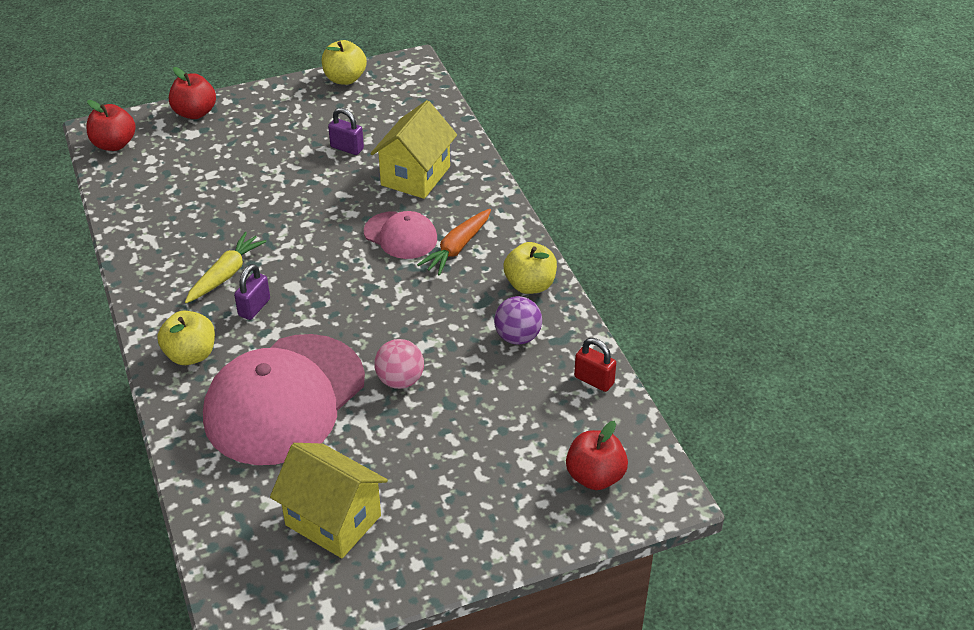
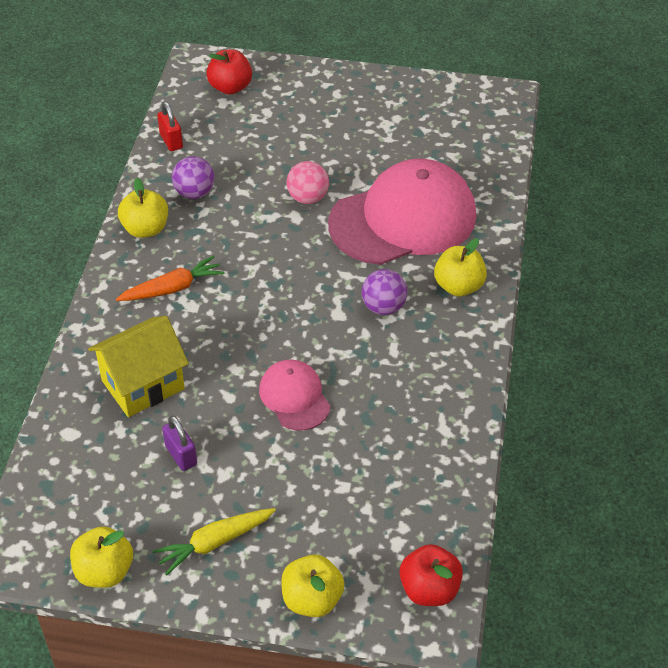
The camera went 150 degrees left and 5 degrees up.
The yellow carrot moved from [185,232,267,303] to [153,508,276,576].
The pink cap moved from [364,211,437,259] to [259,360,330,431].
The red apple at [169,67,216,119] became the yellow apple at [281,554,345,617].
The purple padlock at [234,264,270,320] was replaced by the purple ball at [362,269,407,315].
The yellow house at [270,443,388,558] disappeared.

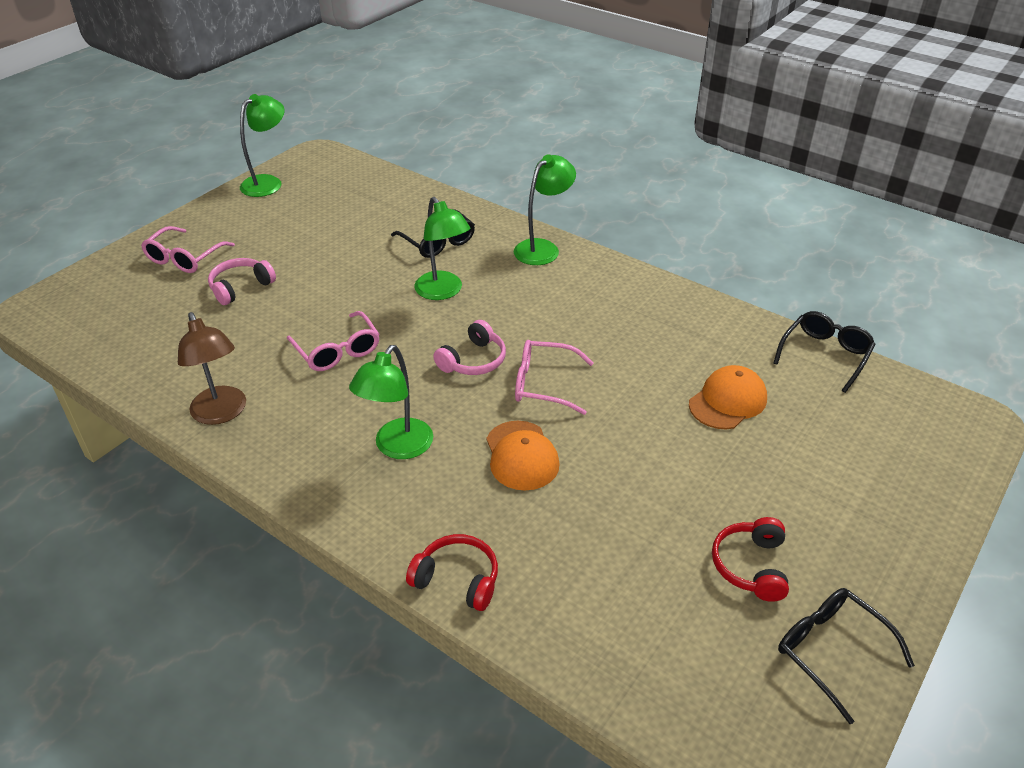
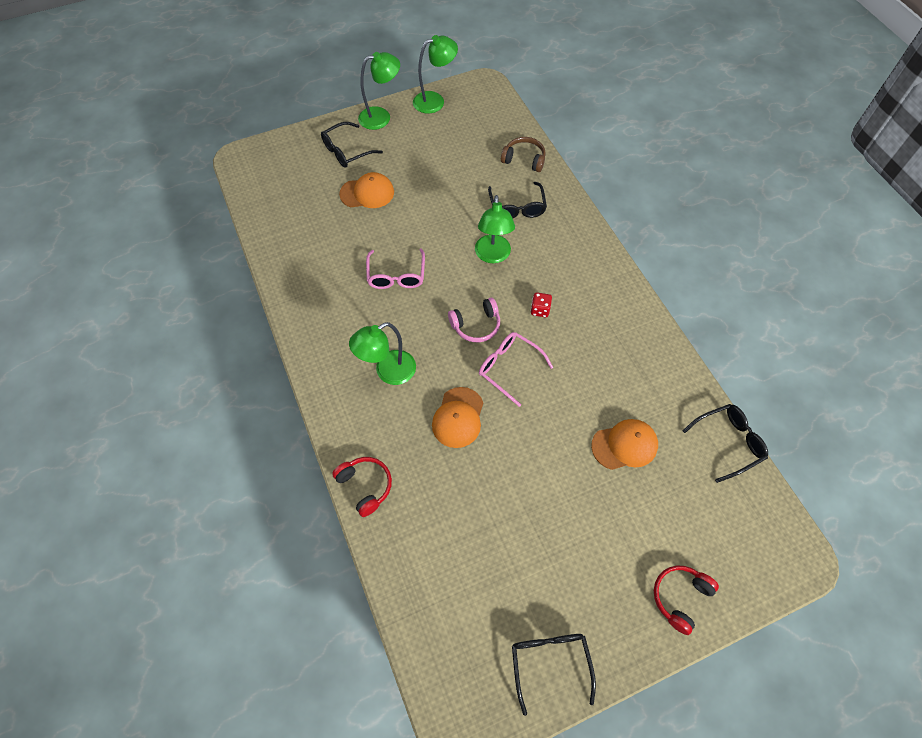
The camera went 30 degrees right and 20 degrees up.
The pink glasses at [141,226,235,273] became the black glasses at [321,122,383,168].
The pink headphones at [208,258,276,305] was replaced by the orange cap at [339,172,394,208].
The green lamp moved from [514,154,576,265] to [358,52,400,130].
The brown headphones at [501,137,546,172] appeared.
The red dice at [531,292,552,317] appeared.
The red headphones moved from [712,517,789,602] to [654,566,719,635].
The brown lamp at [178,312,246,425] disappeared.

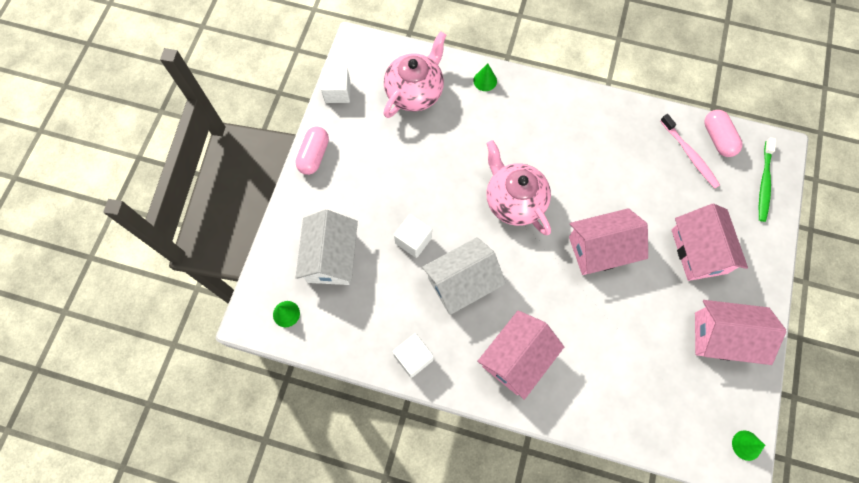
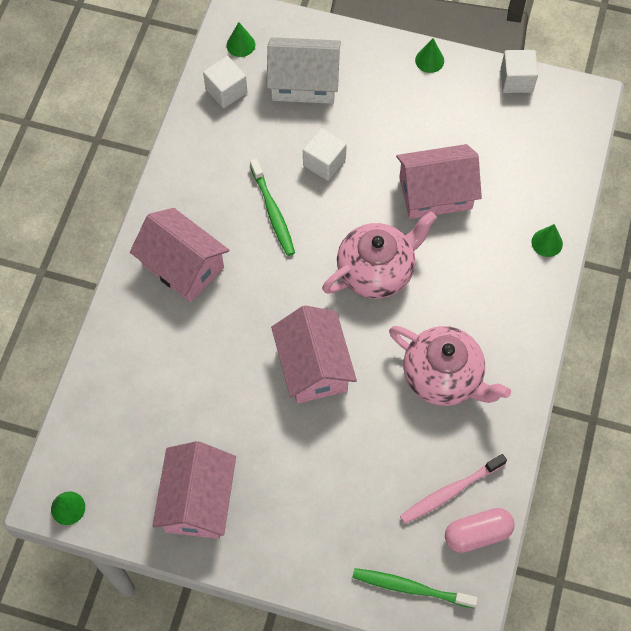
The camera went 90 degrees right and 5 degrees down.
The white cube moved from [393,334,434,378] to [203,56,247,108].
The white house at [422,237,506,315] was replaced by the green toothbrush at [250,158,295,256].
The pink teapot moved from [383,31,446,118] to [389,326,511,406].
The pink house moved from [672,204,748,281] to [396,144,482,219].
The pink capsule at [295,127,329,175] was replaced by the green cone at [415,38,444,73].

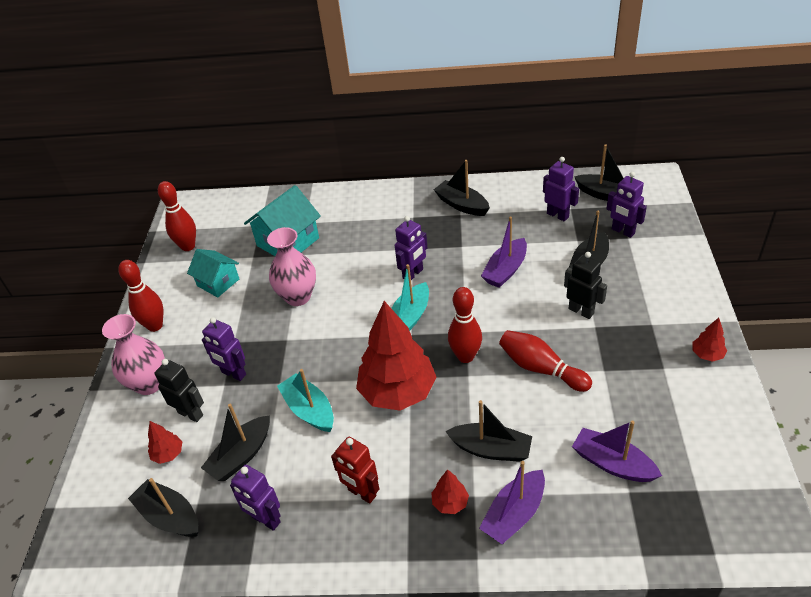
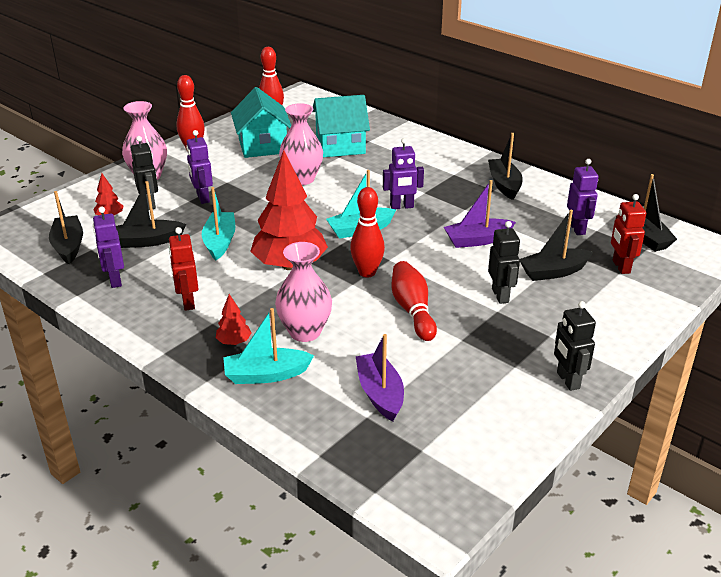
The camera went 35 degrees right and 10 degrees down.
The purple boat at [479,461,545,544] became the turquoise boat at [223,308,314,384].
The turquoise house at [187,249,239,297] changed to 1.54 times the size.
The black boat at [445,400,532,462] was replaced by the pink vase at [275,242,332,342].
The red tree at [692,318,727,362] was replaced by the black robot at [554,301,596,391].
The purple robot at [606,172,647,238] became the red robot at [611,194,646,274].

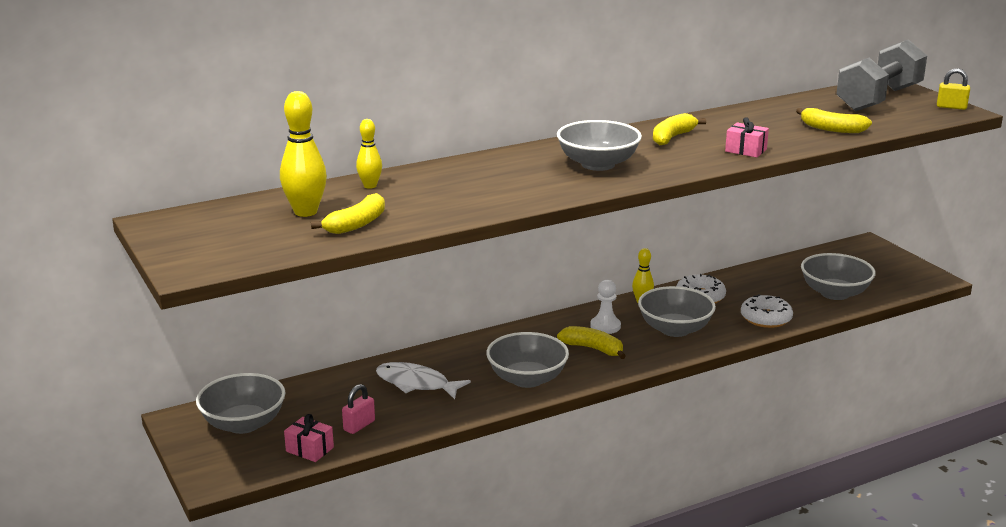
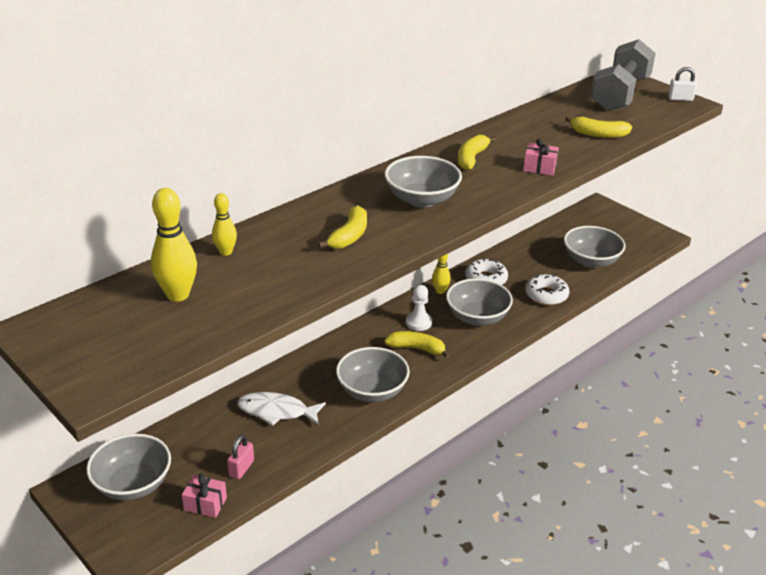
The camera went 15 degrees left and 10 degrees up.
The yellow banana moved from [311,193,385,234] to [318,205,367,249].
The yellow padlock at [937,68,970,110] became the white padlock at [668,67,697,101].

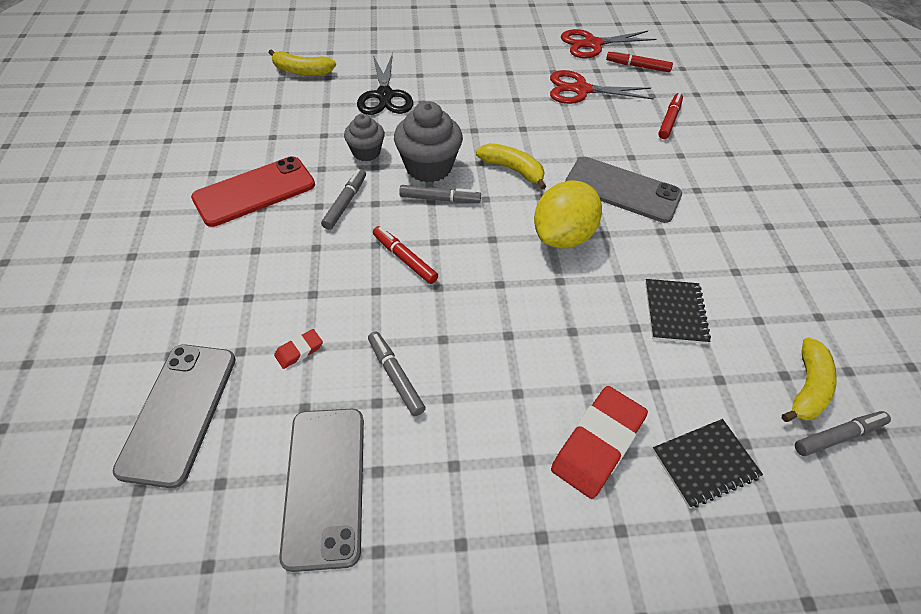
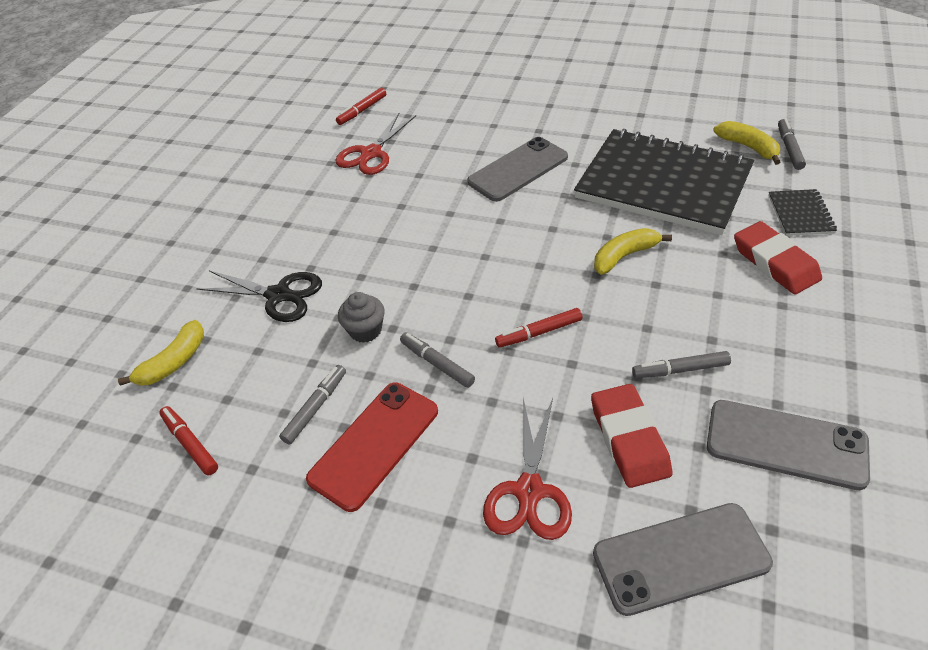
The camera went 60 degrees left and 5 degrees down.
The red marker moved from [658,92,683,139] to [159,406,218,475].
The grey marker moved from [399,185,481,203] to [279,365,346,444].
The red phone at [191,156,315,227] turned 45 degrees clockwise.
The red scissors moved from [561,29,656,59] to [483,398,572,540].
The black notebook at [645,279,711,344] changed to 2.47 times the size.
The red eraser at [274,329,323,369] changed to 2.14 times the size.
The grey phone at [113,344,236,488] turned 45 degrees counterclockwise.
The yellow banana moved from [476,143,546,190] to [594,228,672,274].
The grey cupcake at [394,101,463,183] disappeared.
The yellow lemon at [534,180,602,249] disappeared.

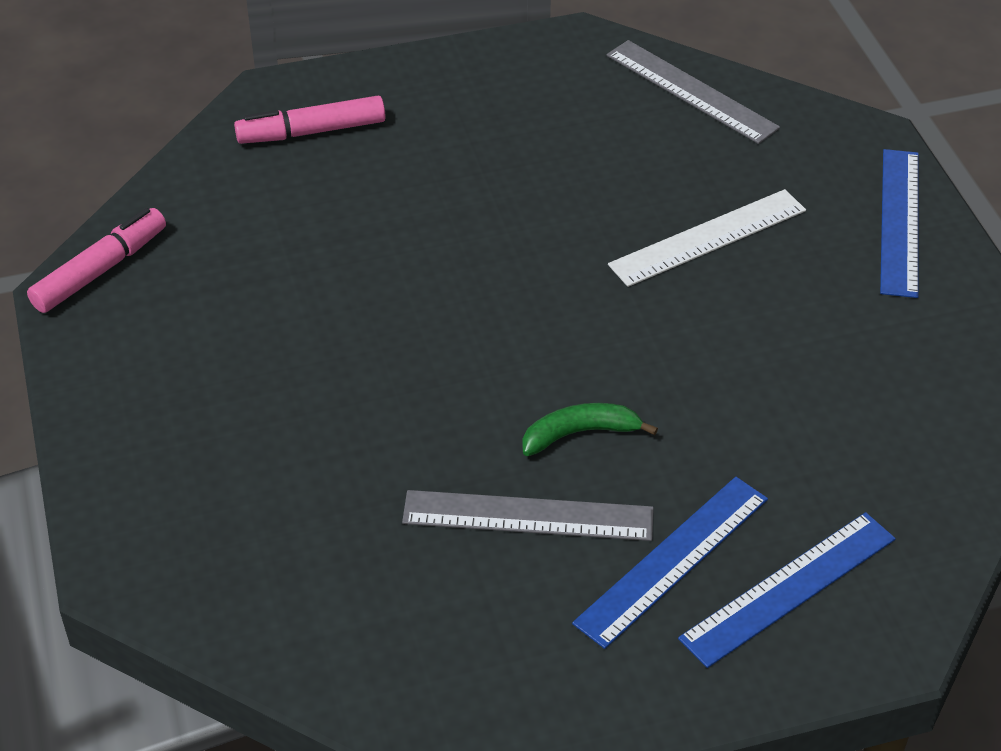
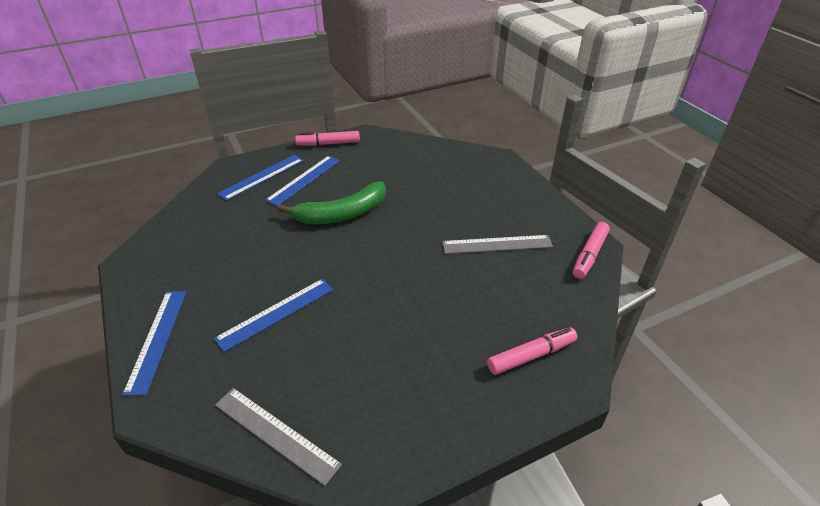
The camera went 170 degrees right and 5 degrees down.
The white ruler at [608,189,806,287] became the blue ruler at [214,279,333,352].
The green banana at [522,403,658,456] changed to 1.90 times the size.
The pink marker at [295,131,360,146] appeared.
The grey ruler moved from [402,490,654,541] to [442,235,553,254].

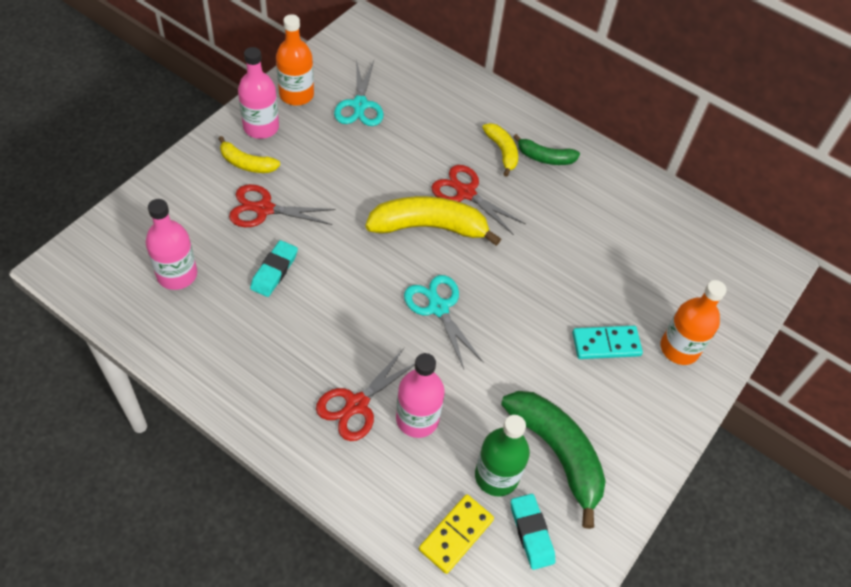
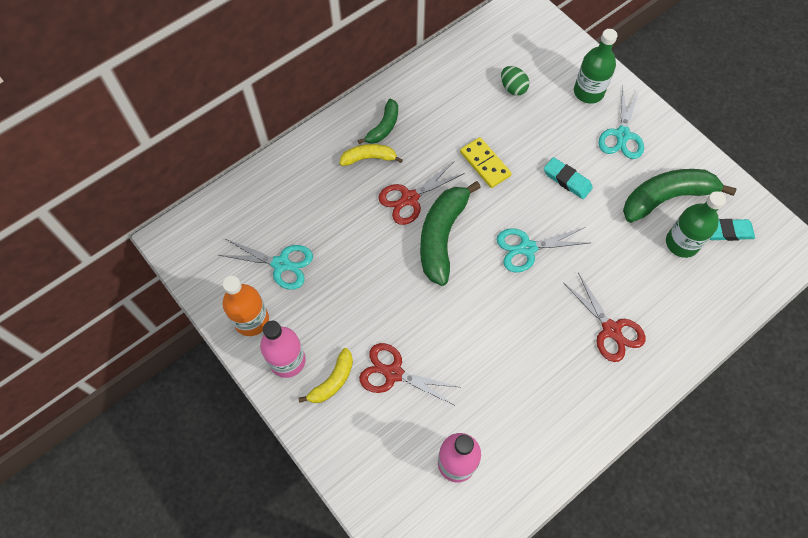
The camera went 70 degrees left and 10 degrees up.
The red scissors at [229,184,336,227] turned 90 degrees clockwise.
The yellow banana at [365,196,501,246] became the green banana at [420,181,481,286].
The yellow domino moved from [419,494,494,574] to [460,137,512,188].
The green egg at [501,66,529,95] appeared.
The turquoise eraser moved from [250,240,298,297] to [544,157,593,199].
The orange bottle at [661,280,727,365] became the green bottle at [574,29,617,104].
The turquoise scissors at [598,86,644,159] appeared.
The pink bottle at [396,353,445,438] disappeared.
The turquoise domino at [572,326,643,359] disappeared.

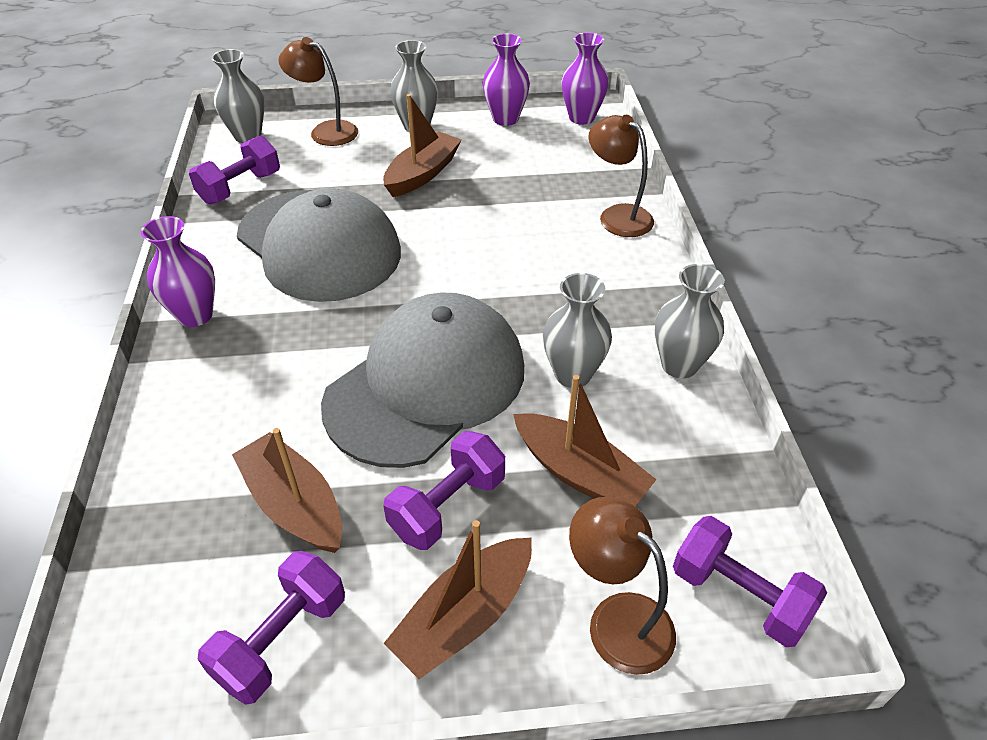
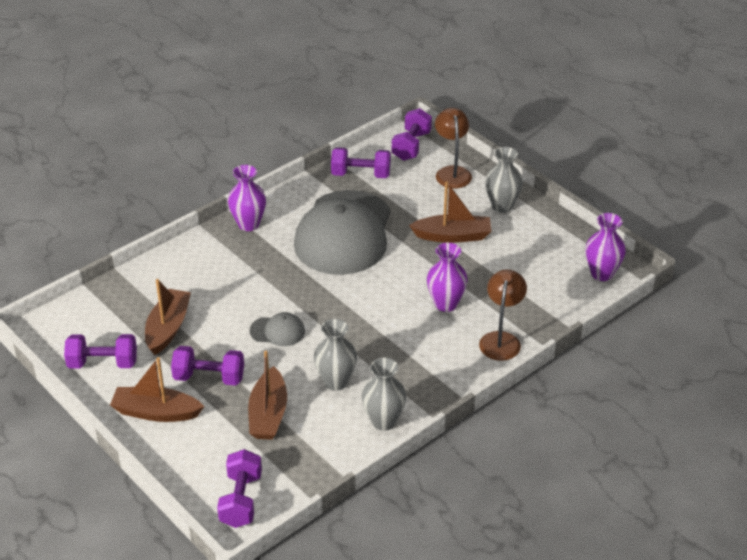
The camera went 55 degrees right and 5 degrees down.
The grey cap at [321,292,524,468] changed to 0.41 times the size.
The grey vase at [212,49,265,143] was replaced by the purple dumbbell at [392,108,432,161].
The purple vase moved from [483,33,530,126] to [427,243,468,312].
The brown lamp at [569,497,676,675] disappeared.

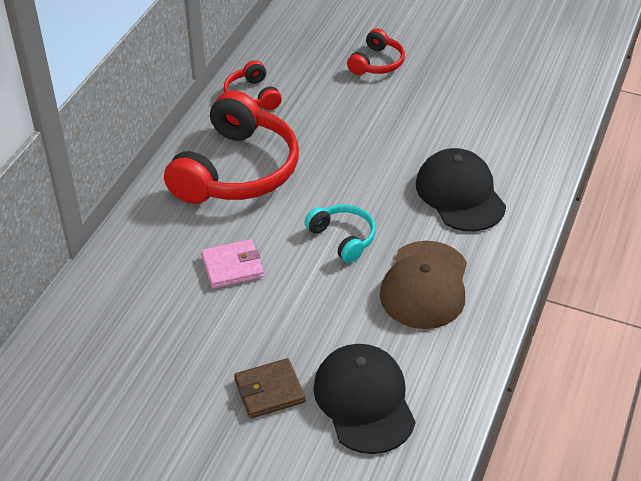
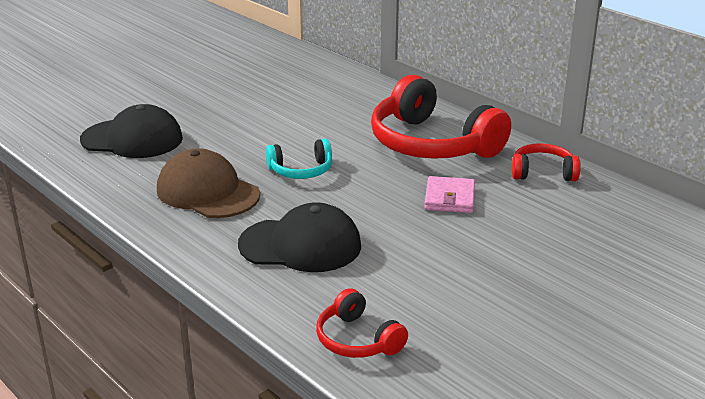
The camera went 115 degrees right and 15 degrees down.
The red headphones moved from [347,29,405,75] to [316,288,408,358].
The pink wallet moved from [201,239,264,288] to [424,176,475,213].
The brown wallet at [234,358,305,418] disappeared.

